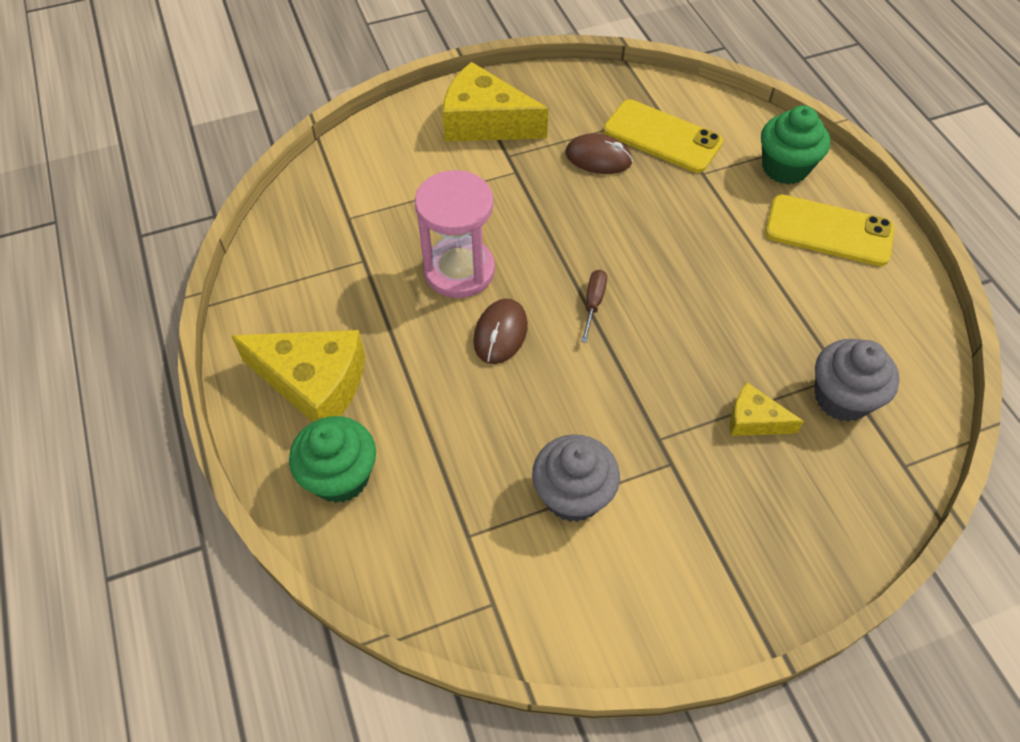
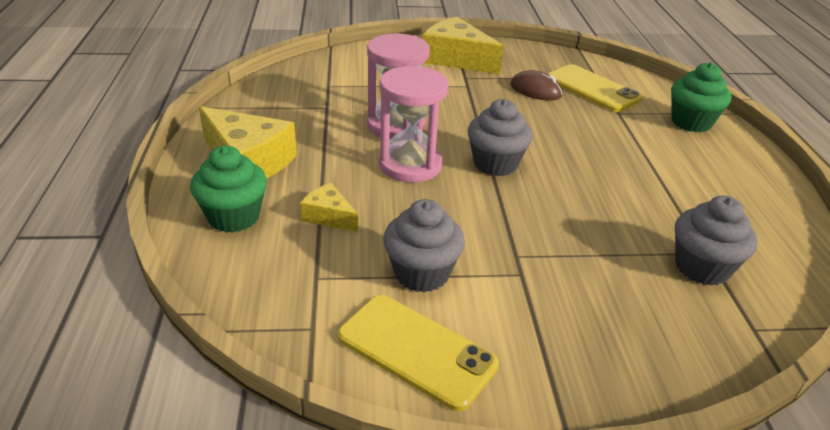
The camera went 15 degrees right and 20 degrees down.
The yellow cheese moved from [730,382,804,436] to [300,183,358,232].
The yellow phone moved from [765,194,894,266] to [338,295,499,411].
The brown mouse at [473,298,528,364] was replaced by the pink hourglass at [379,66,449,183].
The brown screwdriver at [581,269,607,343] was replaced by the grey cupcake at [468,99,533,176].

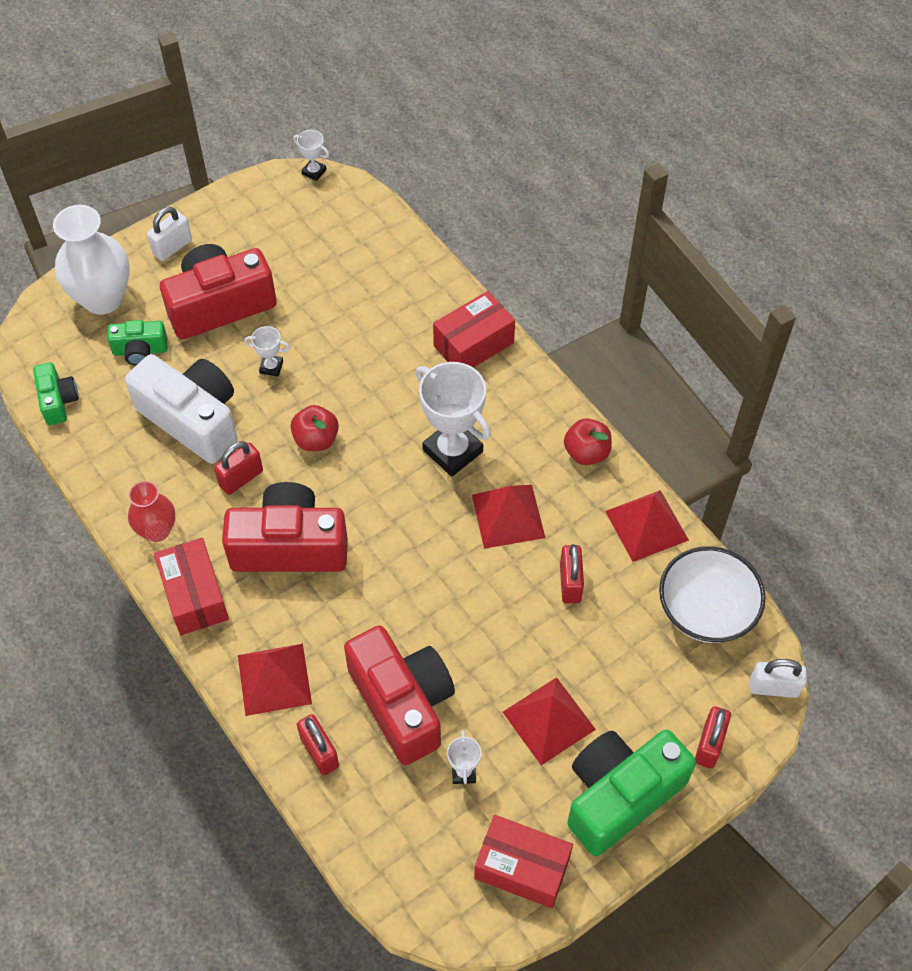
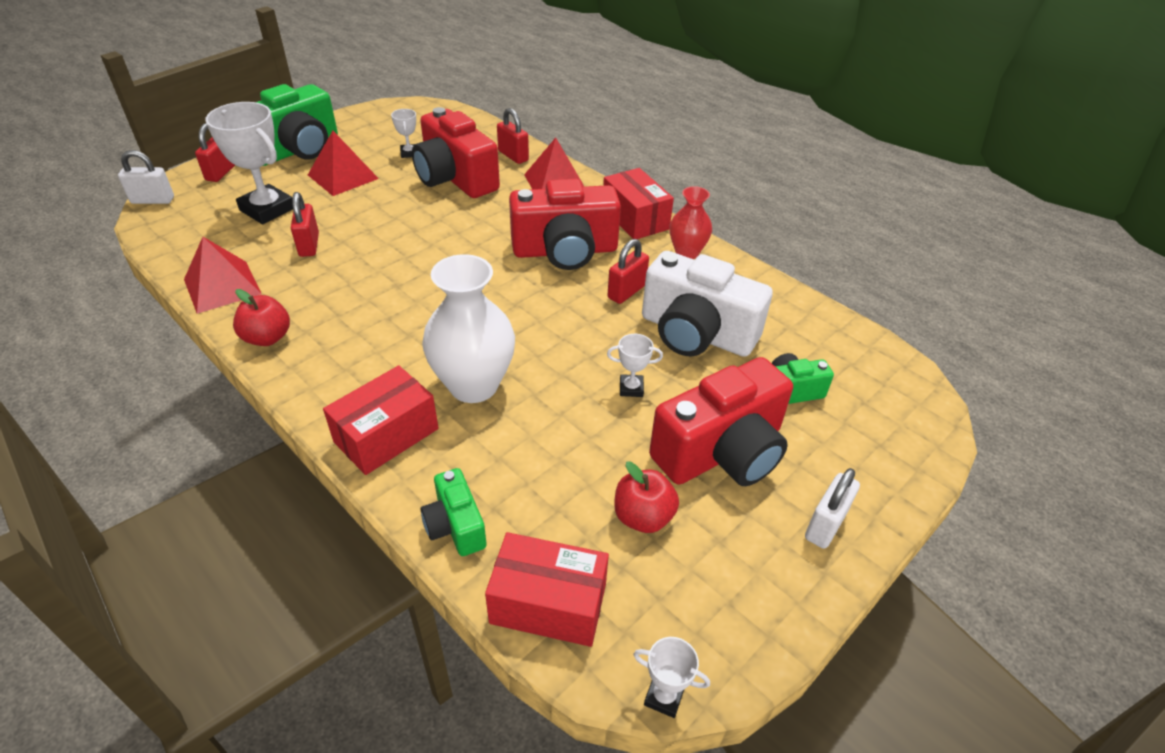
The camera went 170 degrees right and 15 degrees down.
The white trophy moved from [416,362,491,477] to [206,102,293,224].
The green camera moved from [33,362,79,425] to [421,468,487,556].
The white vase moved from [53,205,130,315] to [422,254,515,403].
The red box moved from [474,815,573,908] to [485,532,609,647].
The red apple moved from [291,405,339,451] to [614,461,679,533].
The red pyramid at [472,485,545,549] disappeared.
The white bowl at [659,546,766,643] disappeared.

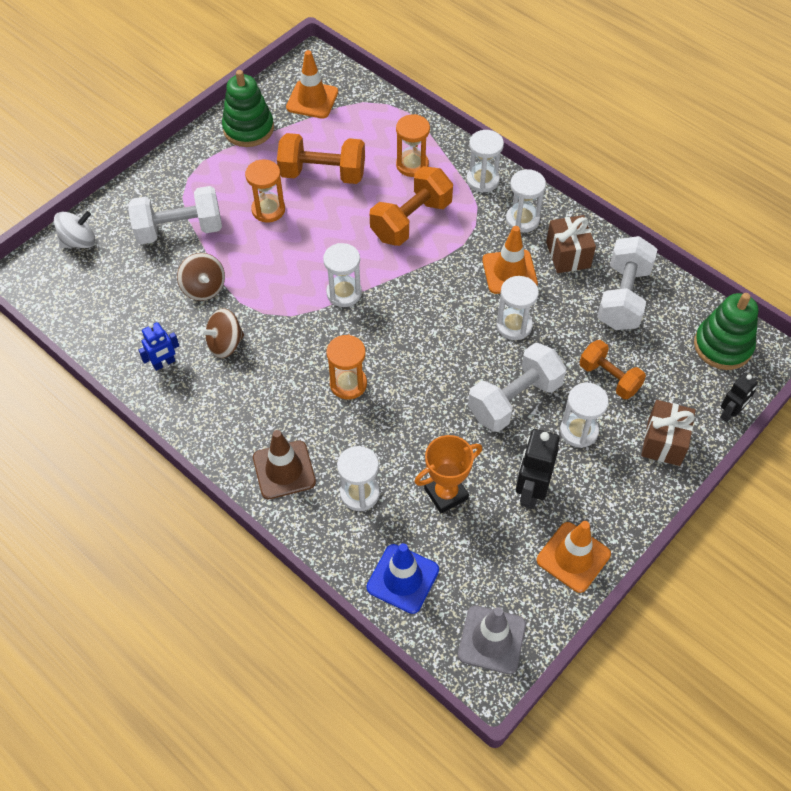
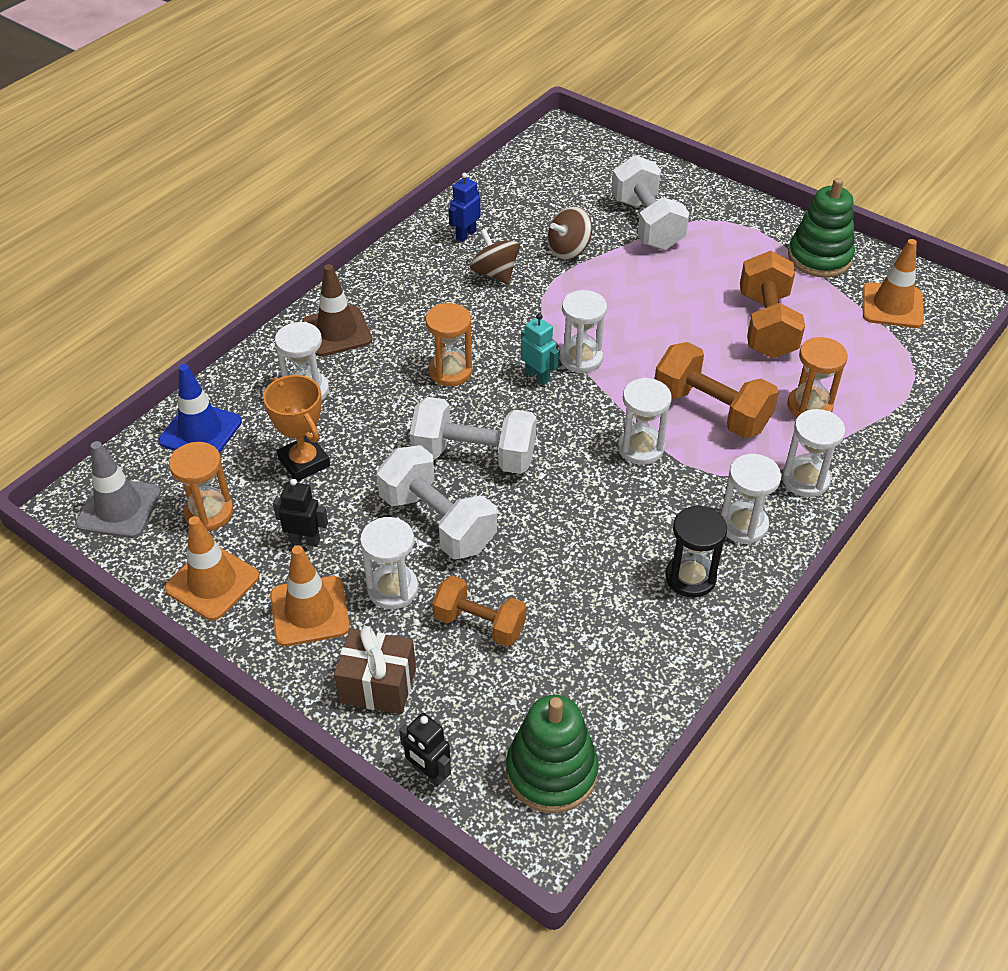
The camera went 85 degrees right and 10 degrees down.
The orange hourglass moved from [245,159,285,223] to [169,442,233,531].
The orange traffic cone moved from [482,226,538,294] to [270,545,350,646].
The black robot at [516,429,560,509] changed to 0.63 times the size.
The white dumbbell moved from [597,236,658,330] to [410,397,537,474].
The orange dumbbell at [579,340,646,399] turned 75 degrees clockwise.
The blue robot at [138,322,179,371] turned 75 degrees clockwise.
The turquoise robot at [521,314,559,385] appeared.
The white hourglass moved from [496,276,539,340] to [618,377,672,465].
The brown gift at [546,215,596,273] was replaced by the black hourglass at [665,505,727,598].
The white spinning top at [54,211,95,248] disappeared.

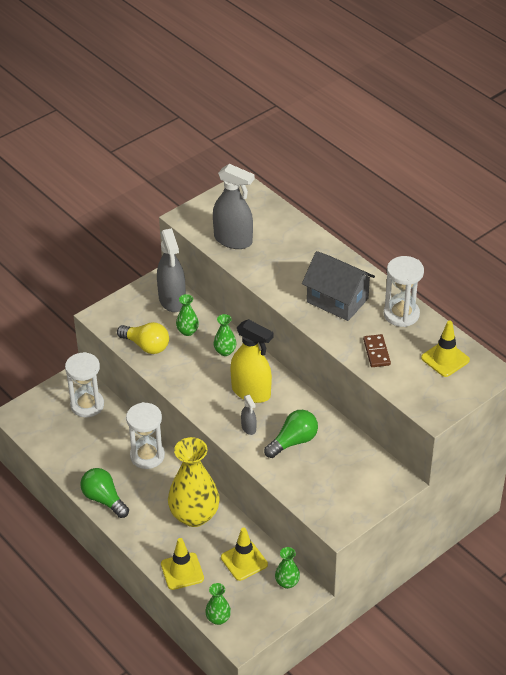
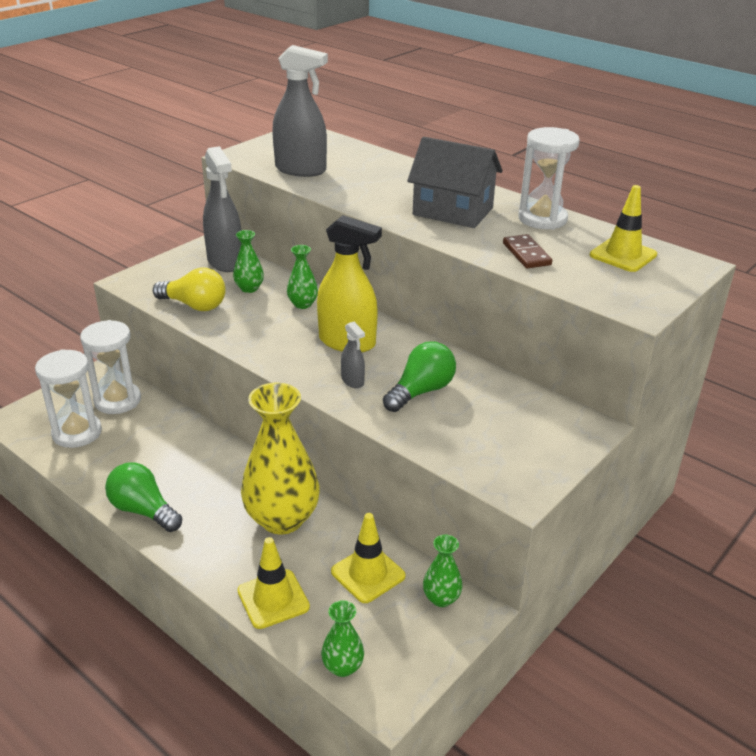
The camera went 10 degrees left and 10 degrees down.
The white hourglass moved from [126,402,165,469] to [35,349,102,448].

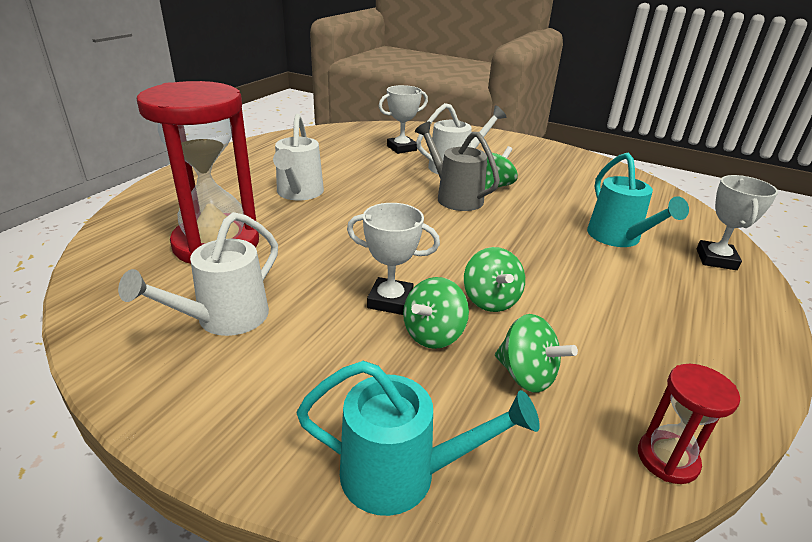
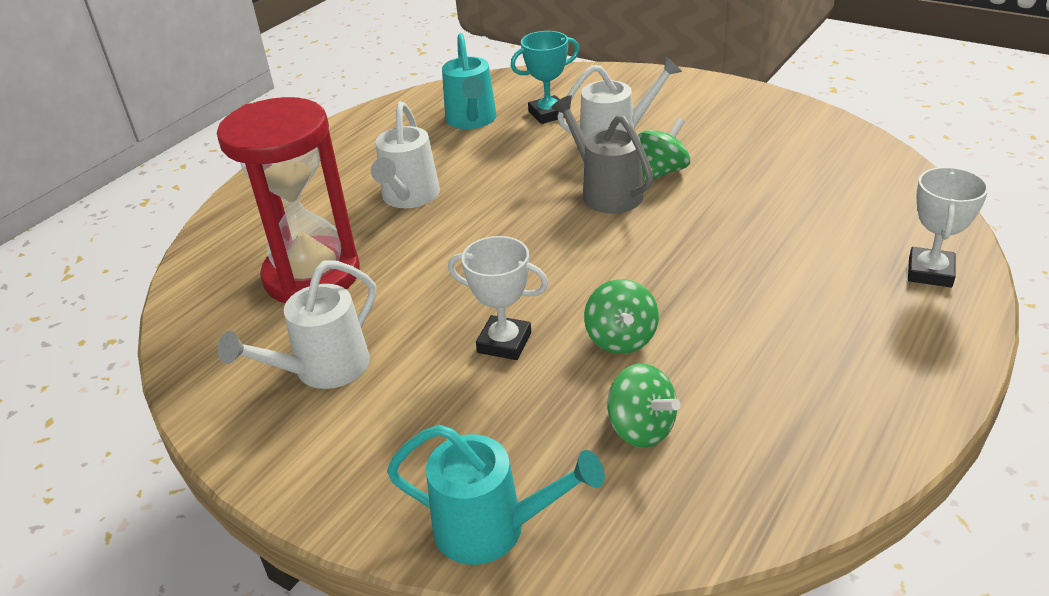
The camera went 10 degrees right and 5 degrees up.
The turquoise watering can moved from [587,153,689,247] to [442,33,497,129].
The white trophy at [378,85,428,154] became the turquoise trophy at [511,31,579,124].
The green spinning top at [403,277,469,349] disappeared.
The red hourglass at [638,364,740,484] disappeared.

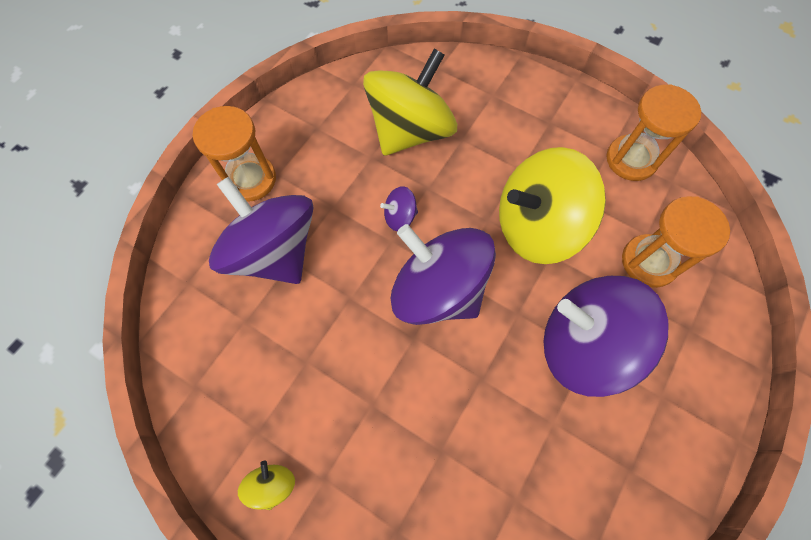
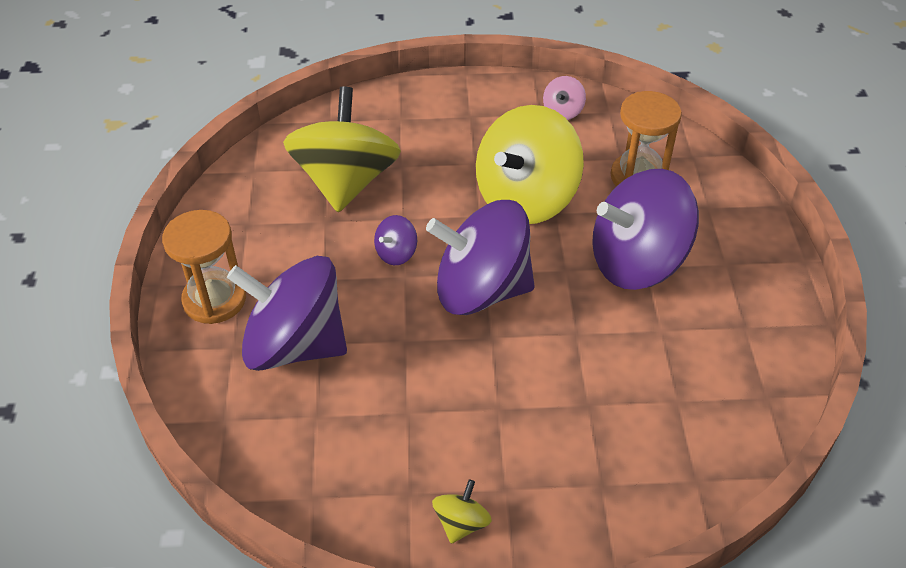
The camera went 35 degrees left and 20 degrees down.
The yellow spinning top at [238,461,295,510] turned 60 degrees clockwise.
The orange hourglass at [606,84,701,181] was replaced by the pink spinning top at [543,76,586,120].

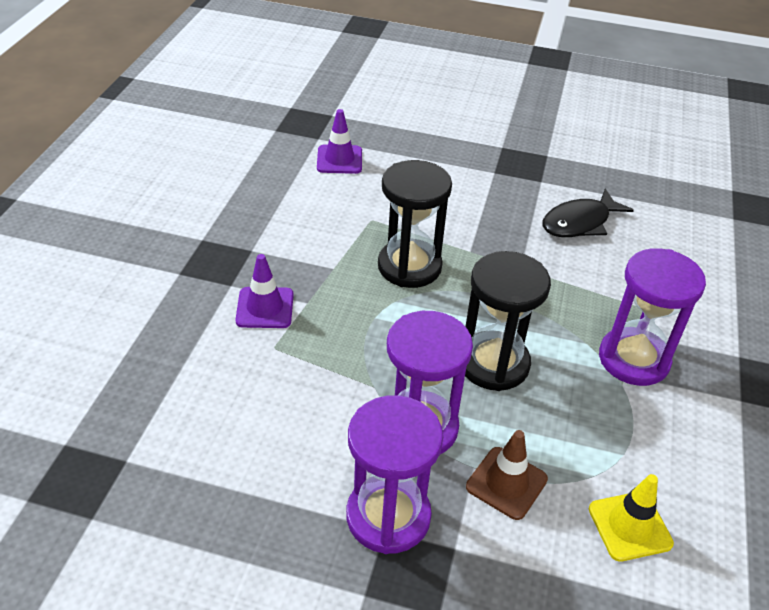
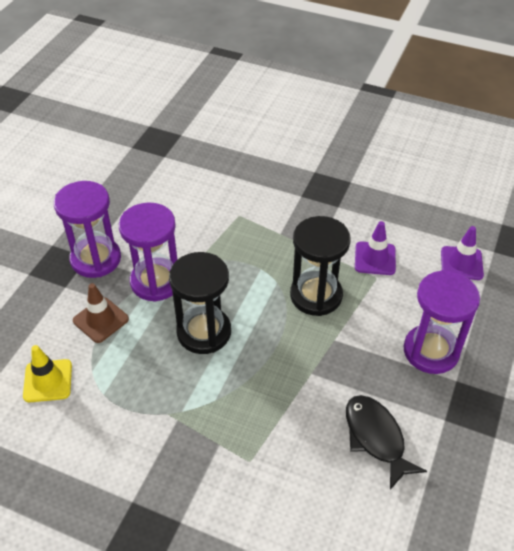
The camera went 100 degrees right and 5 degrees up.
The purple traffic cone moved from [235,254,294,328] to [355,221,396,275].
The purple hourglass moved from [599,248,706,386] to [404,270,480,374].

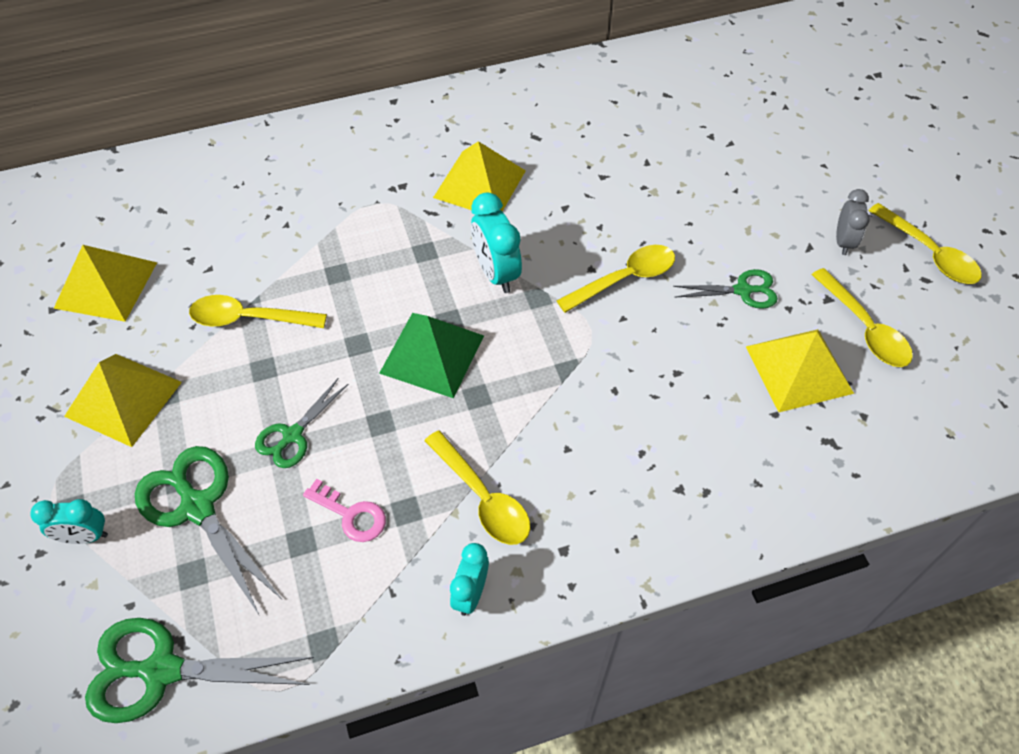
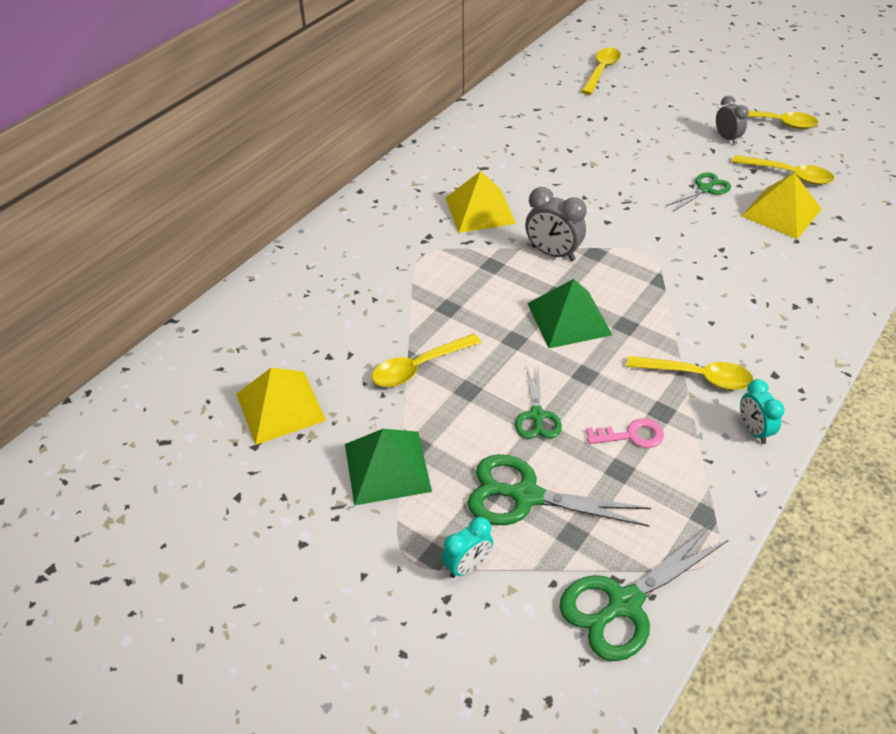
The camera went 35 degrees left and 10 degrees down.
The yellow pyramid at [64,354,182,447] became the green pyramid at [345,429,432,506].
The turquoise clock at [471,192,522,293] became the grey clock at [525,187,587,261].
The yellow spoon moved from [556,245,675,313] to [581,48,621,95].

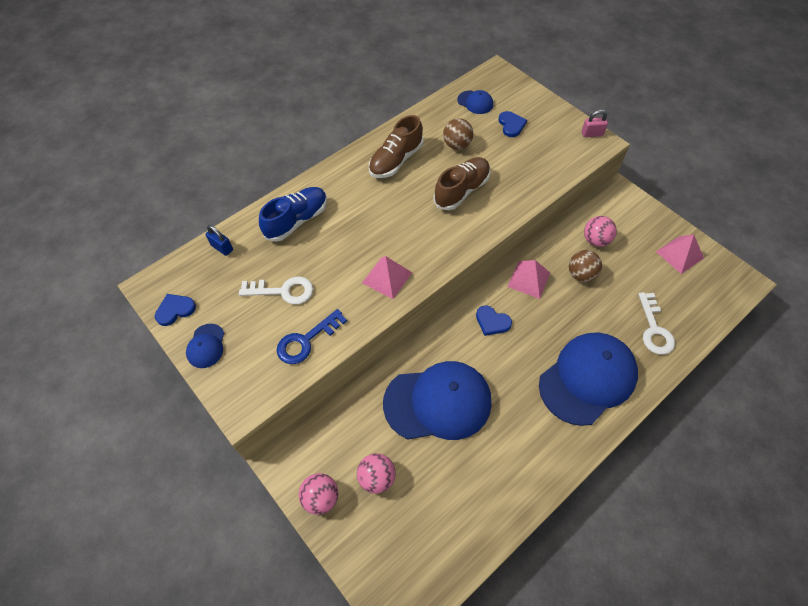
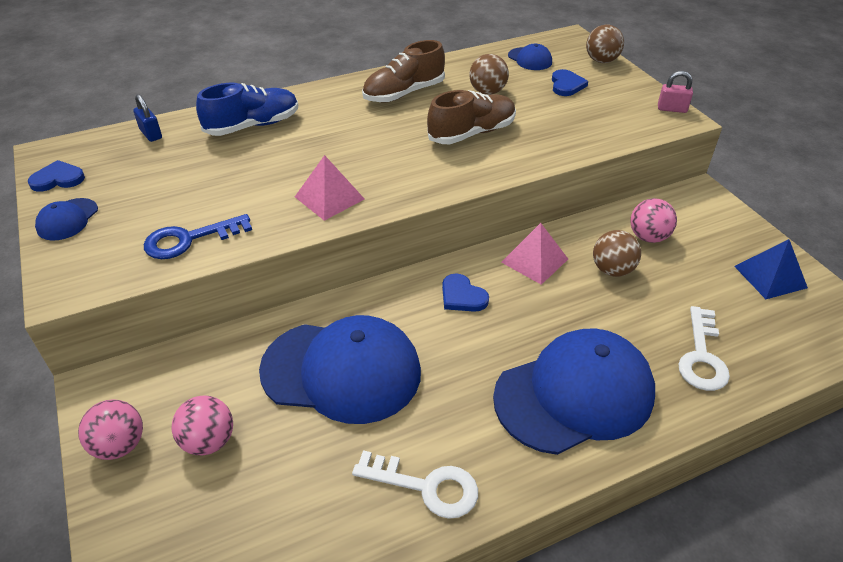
The camera went 15 degrees right and 15 degrees down.
The white key moved from [239,277,313,304] to [352,450,478,519].
The brown ball at [586,24,624,63] appeared.
The pink pyramid at [656,234,704,274] became the blue pyramid at [734,239,808,299].

